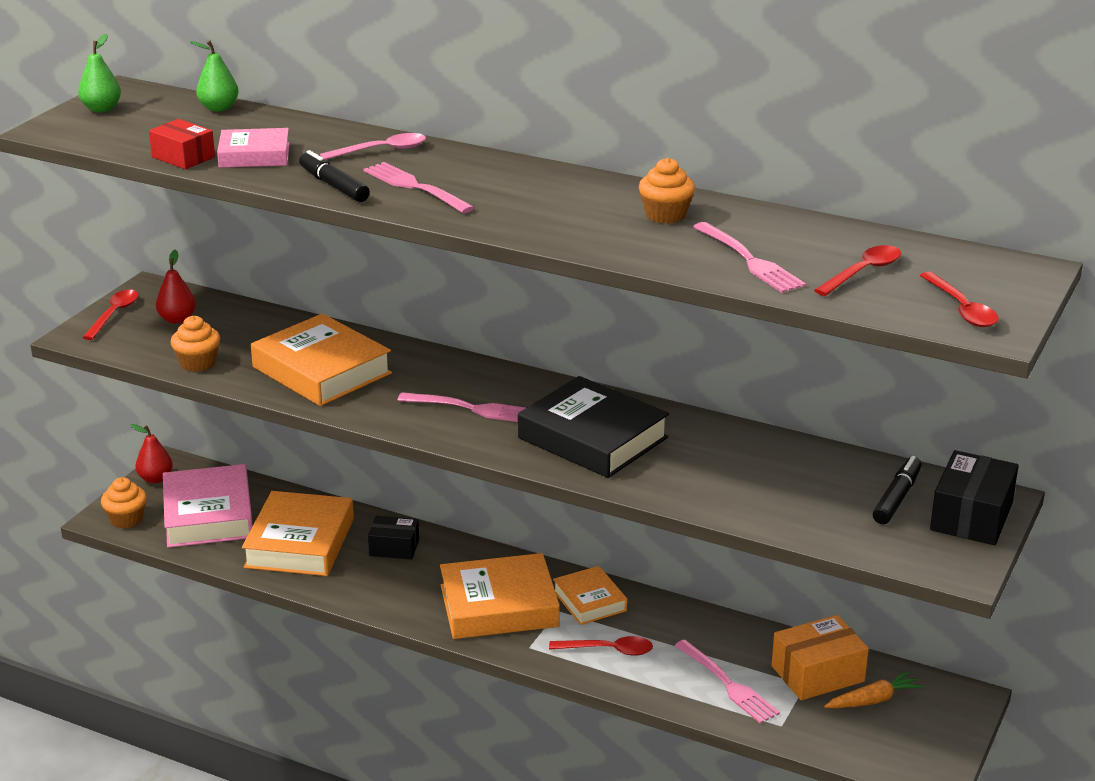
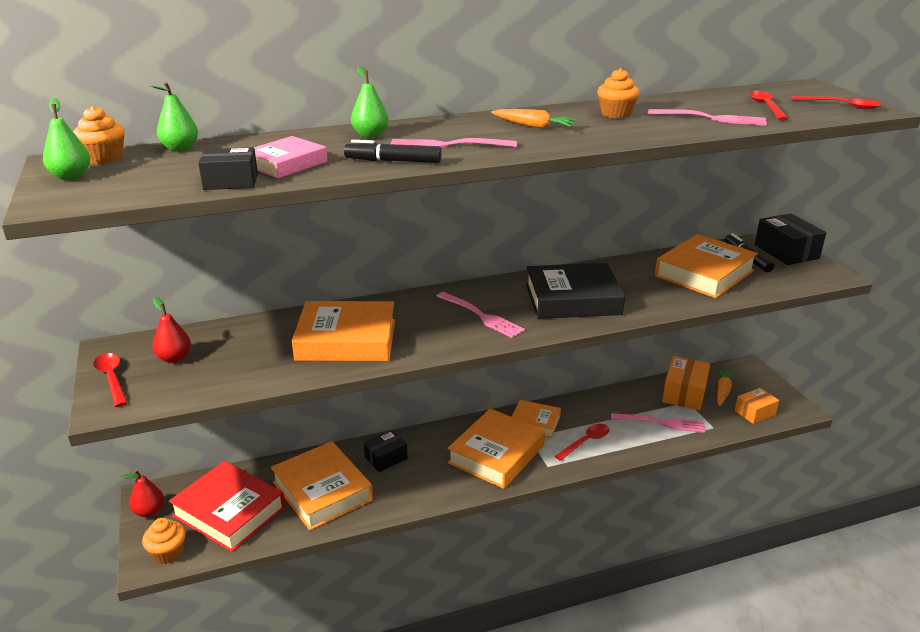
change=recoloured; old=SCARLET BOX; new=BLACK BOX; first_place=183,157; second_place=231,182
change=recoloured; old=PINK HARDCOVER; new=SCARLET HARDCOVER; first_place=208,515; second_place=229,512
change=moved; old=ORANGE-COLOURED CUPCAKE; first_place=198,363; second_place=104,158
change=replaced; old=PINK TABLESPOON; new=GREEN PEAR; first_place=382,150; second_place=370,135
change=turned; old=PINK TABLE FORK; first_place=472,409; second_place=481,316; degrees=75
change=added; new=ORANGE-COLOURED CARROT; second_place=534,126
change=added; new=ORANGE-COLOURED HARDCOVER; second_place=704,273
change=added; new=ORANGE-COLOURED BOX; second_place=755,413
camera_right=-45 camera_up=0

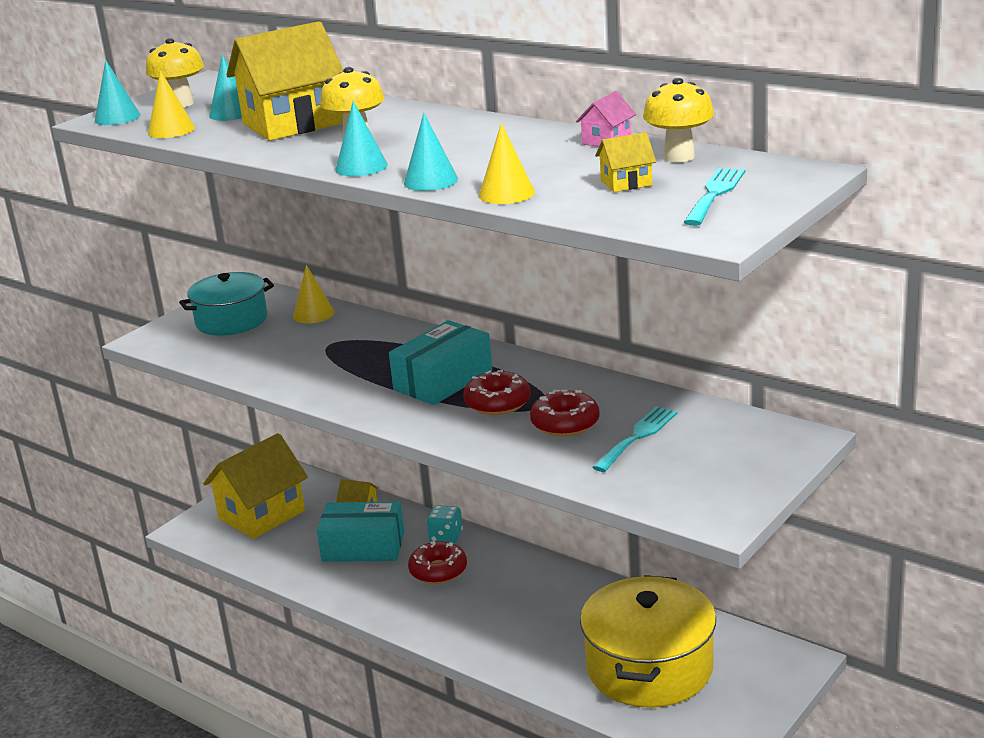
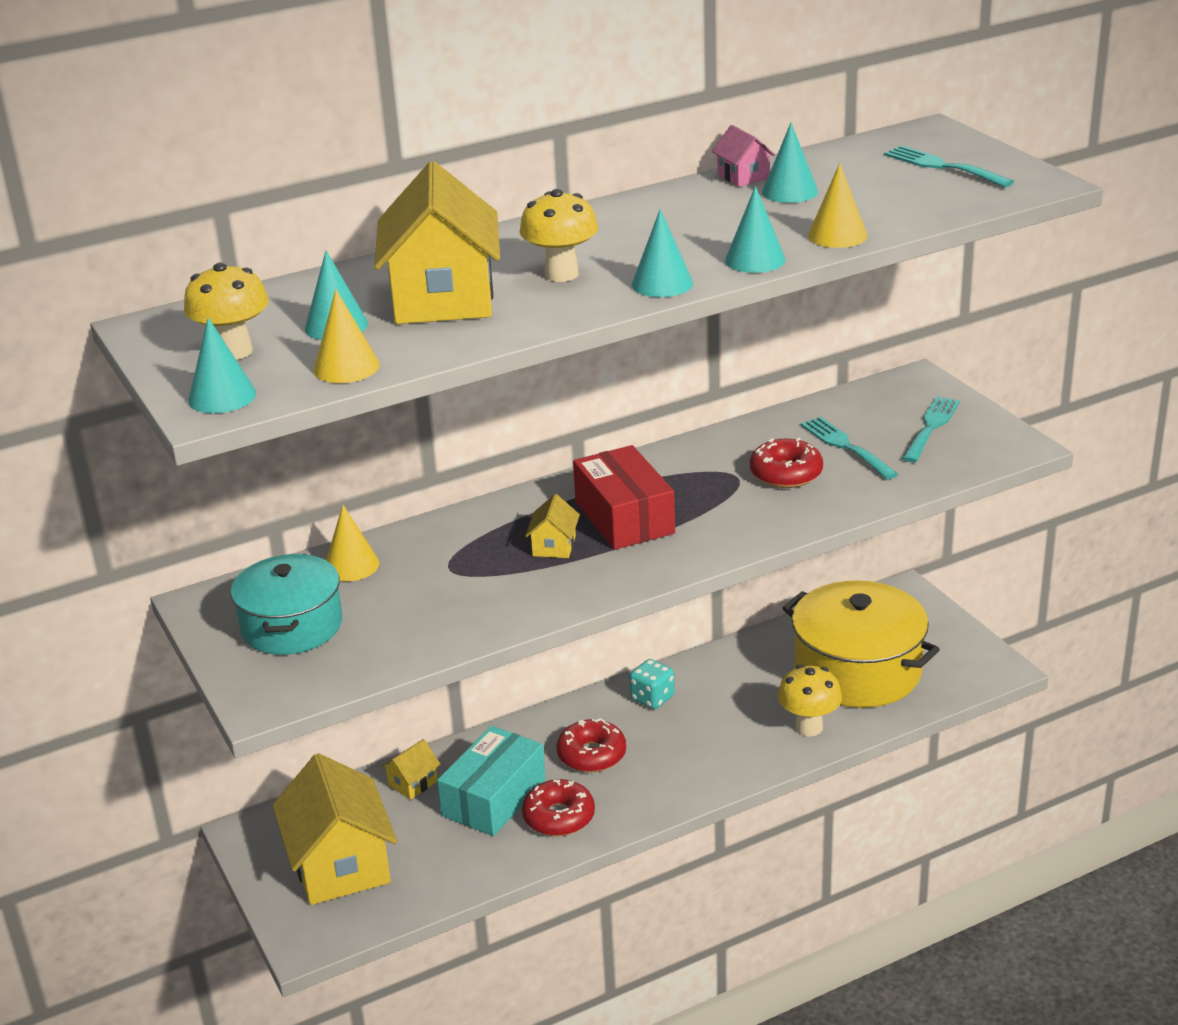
change=recoloured; old=AQUA BOX; new=SCARLET BOX; first_place=443,380; second_place=624,517
change=moved; old=AQUA DICE; first_place=446,537; second_place=652,698
change=moved; old=SCARLET DONUT; first_place=497,403; second_place=559,817
change=moved; old=GOLDEN HOUSE; first_place=626,183; second_place=554,546
change=moved; old=GOLDEN FUNGUS; first_place=679,157; second_place=809,727
change=added; new=AQUA SOLID CONE; second_place=790,192
change=added; new=AQUA TABLE FORK; second_place=931,427
camera_right=-65 camera_up=5

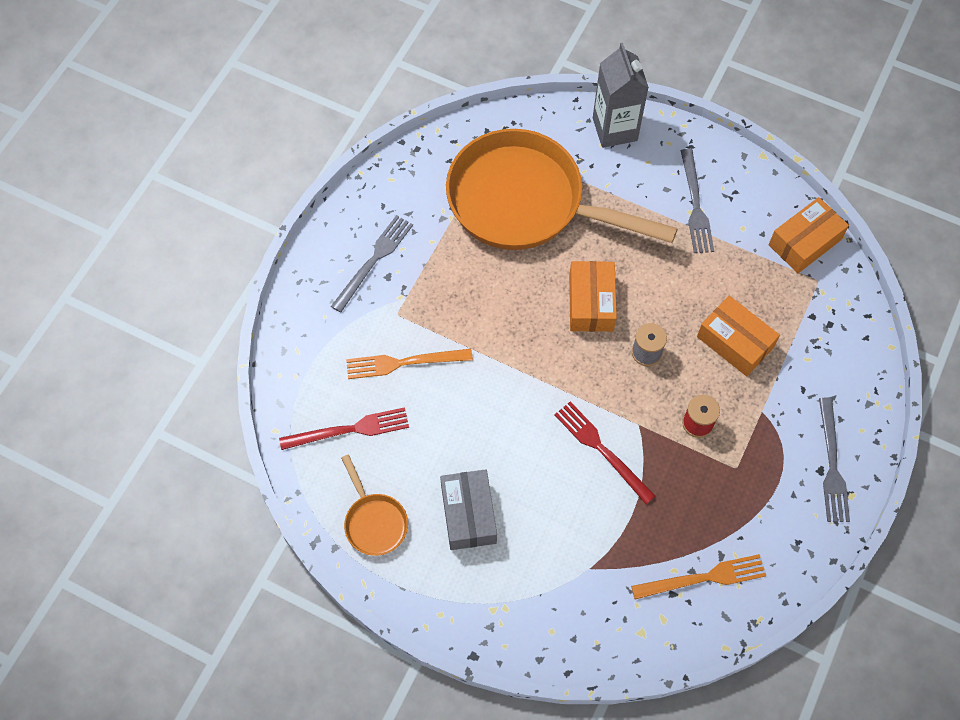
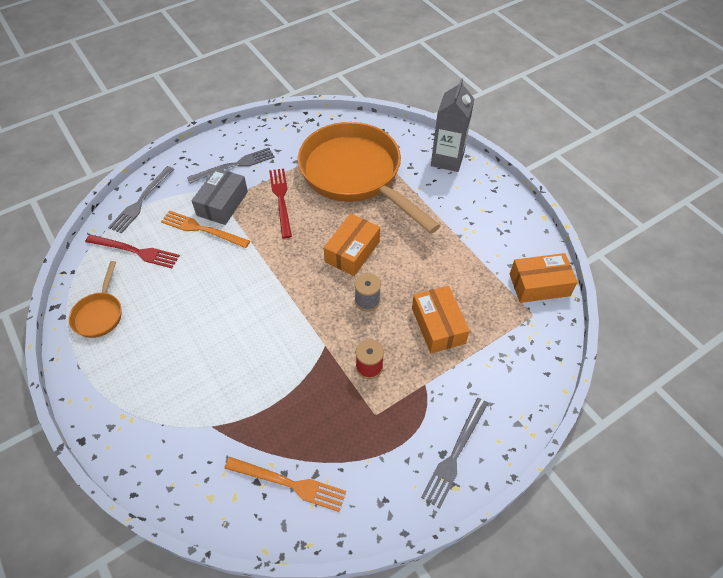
change=moved; old=ASH-GREY BOX; first_place=468,514; second_place=222,203
change=moved; old=SCARLET TABLE FORK; first_place=601,449; second_place=281,200
change=moved; old=ASH-GREY TABLE FORK; first_place=695,205; second_place=141,201
camera_right=30 camera_up=-10

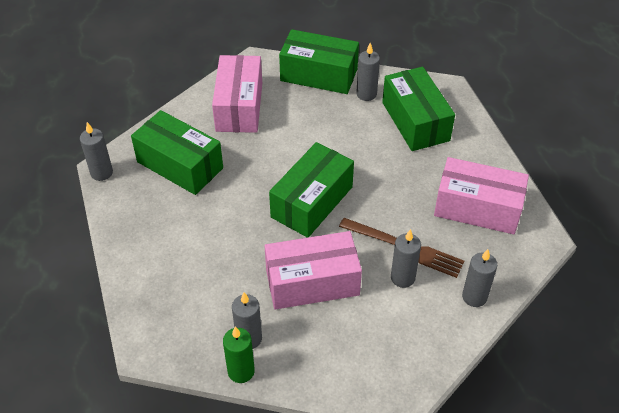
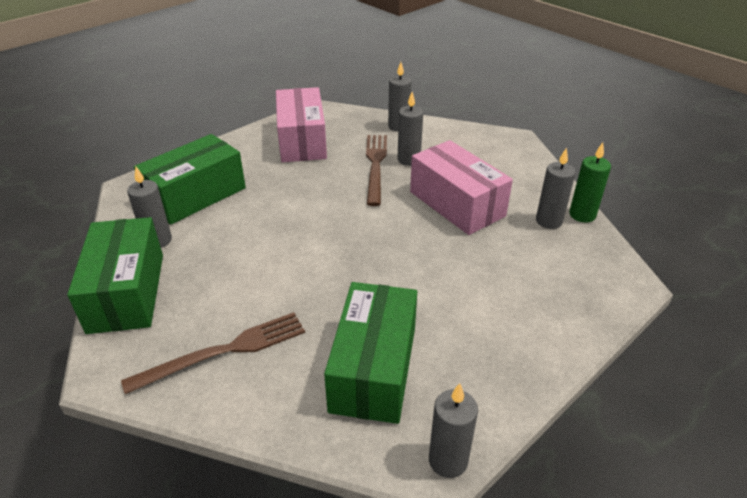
change=replaced; old=PINK BOX; new=DARK BROWN TABLE FORK; first_place=239,106; second_place=224,351
change=removed; old=GREEN BOX; first_place=312,202
camera_right=-115 camera_up=-10

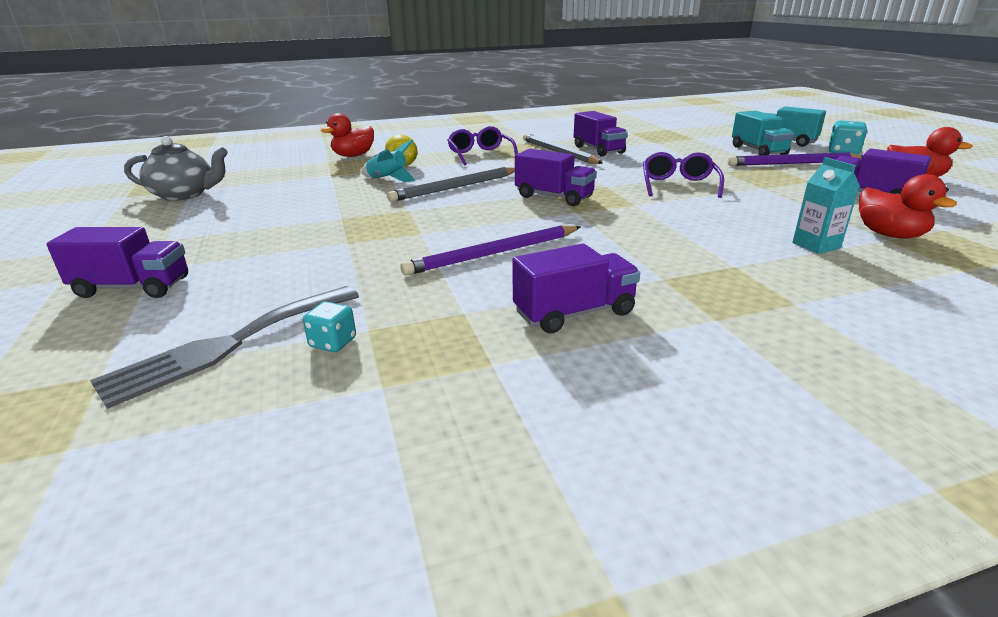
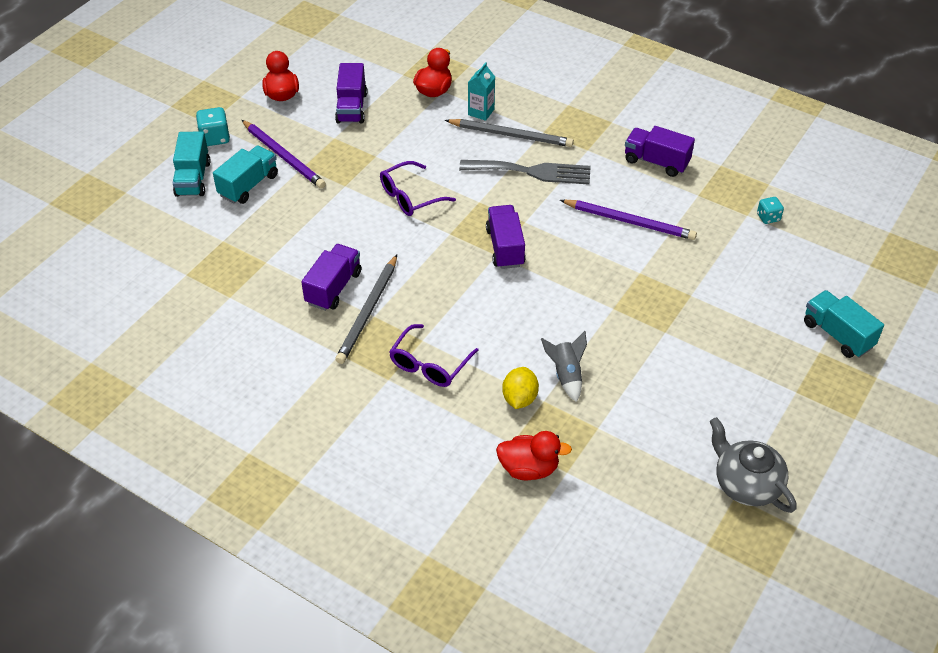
change=recoloured; old=VIOLET TOY TRUCK; new=AQUA TOY TRUCK; first_place=133,288; second_place=837,335
change=moved; old=ASH-GREY TABLE FORK; first_place=229,344; second_place=531,172
change=recoloured; old=AQUA TOY ROCKET; new=ASH-GREY TOY ROCKET; first_place=388,179; second_place=566,375
change=moved; old=ASH-GREY WOODEN PENCIL; first_place=455,187; second_place=510,135
camera_right=-130 camera_up=20

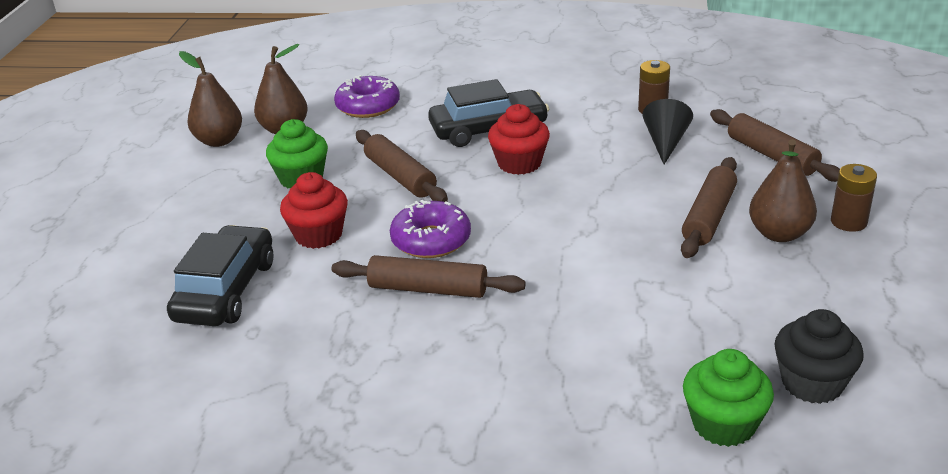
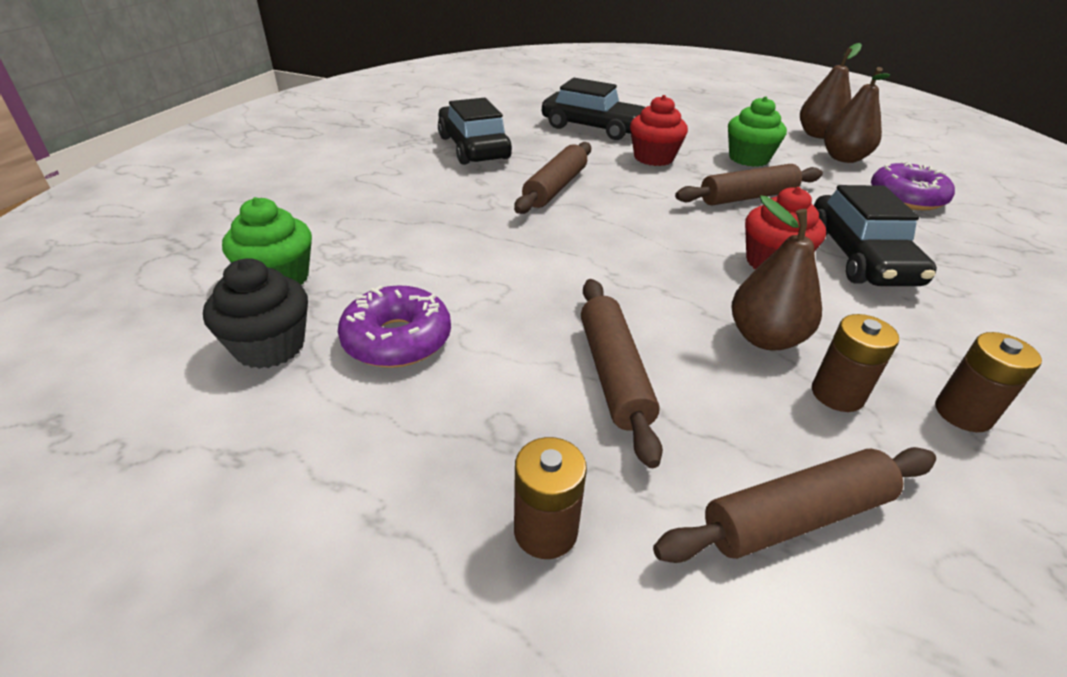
change=moved; old=VIOLET DONUT; first_place=431,240; second_place=397,339
change=replaced; old=BLACK SOLID CONE; new=DARK BROWN POWER CELL; first_place=665,143; second_place=837,394
change=turned; old=DARK BROWN DOUGH ROLLER; first_place=709,217; second_place=613,374; degrees=45
change=moved; old=DARK BROWN PEAR; first_place=779,234; second_place=765,338
change=added; new=BLACK CAR; second_place=473,148
camera_right=100 camera_up=5

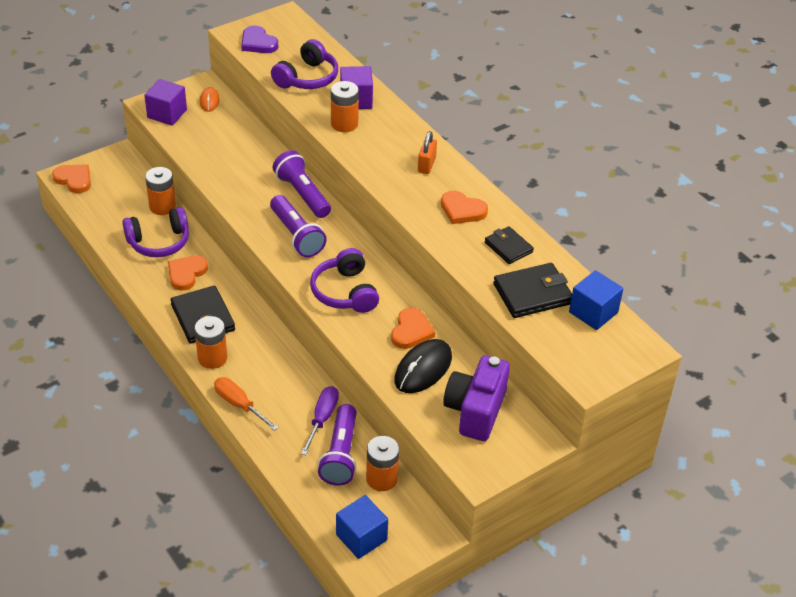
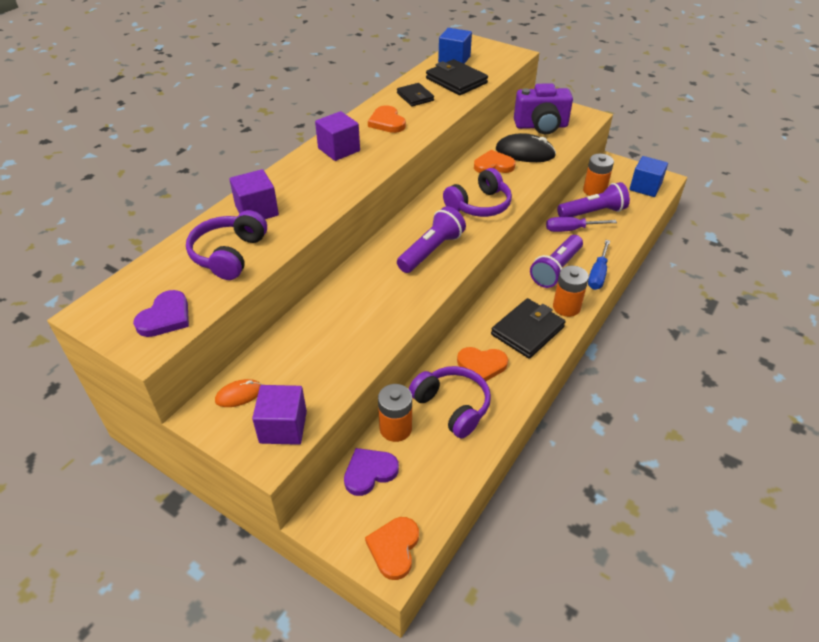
change=recoloured; old=ORANGE-COLOURED FLAT SCREWDRIVER; new=ROYAL BLUE FLAT SCREWDRIVER; first_place=239,405; second_place=598,274
change=turned; old=VIOLET HEADSET; first_place=307,78; second_place=229,254; degrees=-90
change=moved; old=VIOLET FLASHLIGHT; first_place=302,194; second_place=556,269
change=removed; old=ORANGE-COLOURED POWER CELL; first_place=344,124
change=replaced; old=ORANGE-COLOURED PADLOCK; new=VIOLET CUBE; first_place=426,165; second_place=339,149
change=turned; old=ORANGE-COLOURED HEART; first_place=462,210; second_place=387,122; degrees=150
change=turned; old=BLACK CARD WALLET; first_place=508,247; second_place=415,97; degrees=-60
change=added; new=VIOLET HEART; second_place=369,472
camera_right=-110 camera_up=0

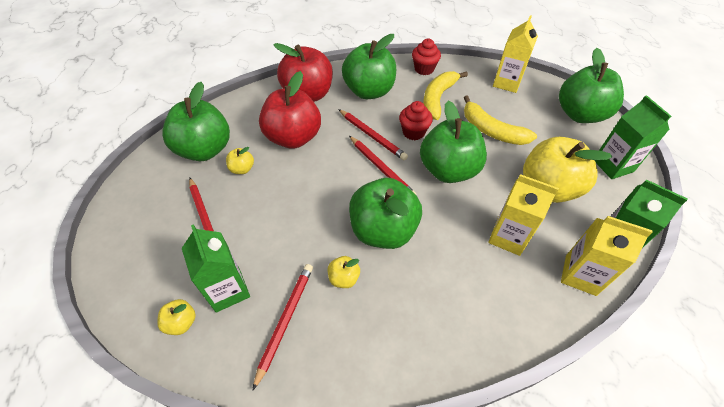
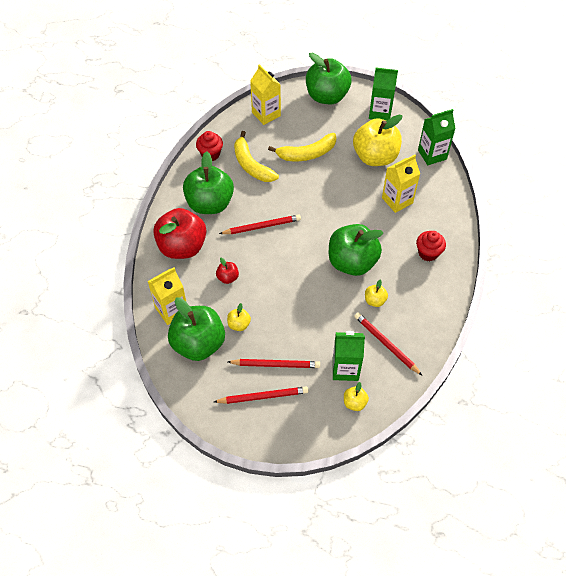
change=resized; old=SCARLET APPLE; first_place=293,138; second_place=228,277; factor=0.43
change=moved; old=SCARLET WOODEN PENCIL; first_place=381,168; second_place=263,396
change=moved; old=SCARLET CUPCAKE; first_place=413,132; second_place=428,253
change=removed; old=GREEN APPLE; first_place=448,170
change=moved; old=GOLDEN MILK CARTON; first_place=580,275; second_place=171,310
camera_right=-60 camera_up=5

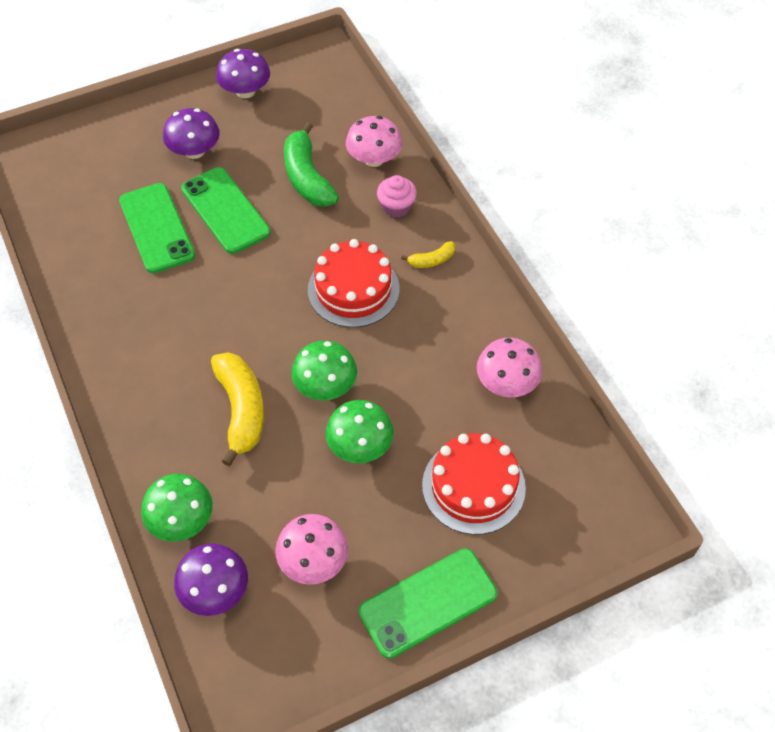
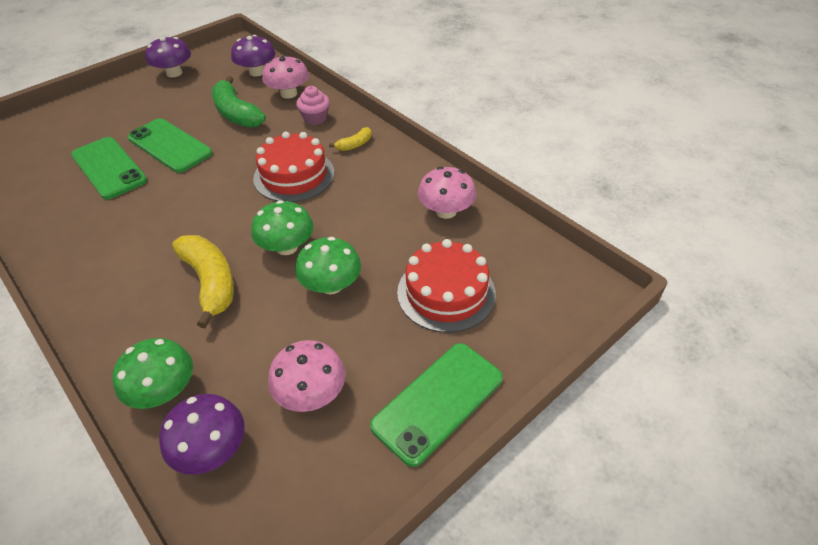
change=moved; old=VIOLET FUNGUS; first_place=195,151; second_place=257,72
camera_right=-15 camera_up=-10

